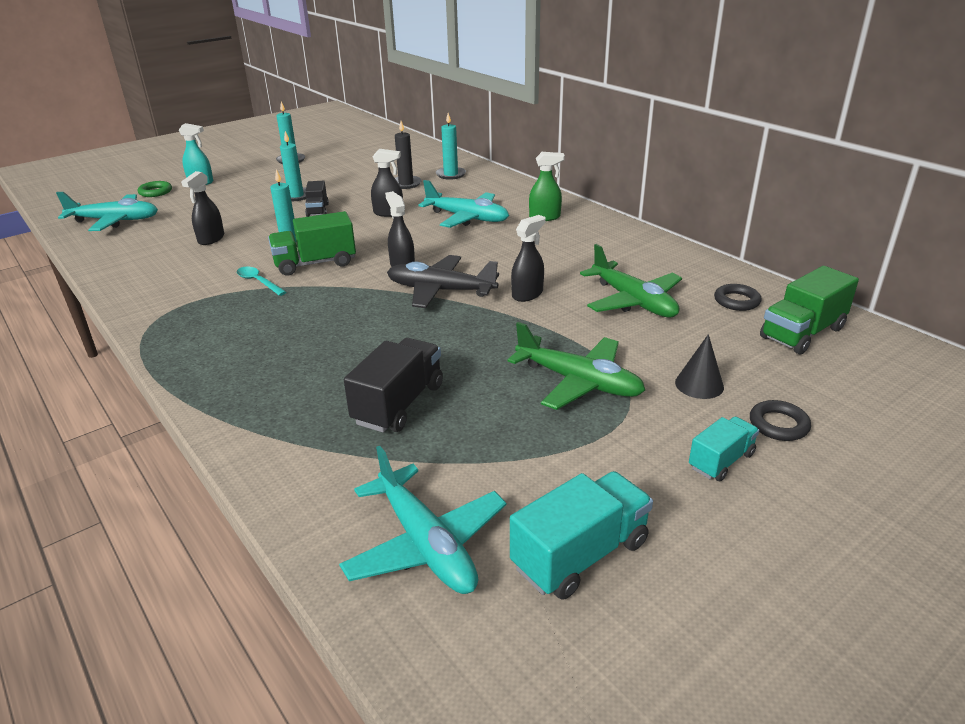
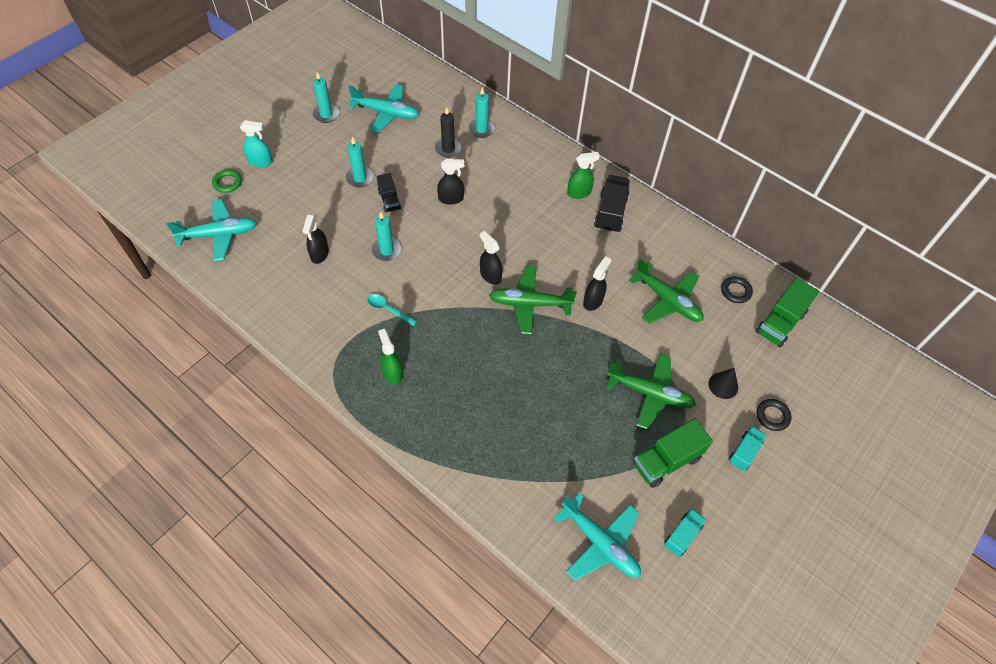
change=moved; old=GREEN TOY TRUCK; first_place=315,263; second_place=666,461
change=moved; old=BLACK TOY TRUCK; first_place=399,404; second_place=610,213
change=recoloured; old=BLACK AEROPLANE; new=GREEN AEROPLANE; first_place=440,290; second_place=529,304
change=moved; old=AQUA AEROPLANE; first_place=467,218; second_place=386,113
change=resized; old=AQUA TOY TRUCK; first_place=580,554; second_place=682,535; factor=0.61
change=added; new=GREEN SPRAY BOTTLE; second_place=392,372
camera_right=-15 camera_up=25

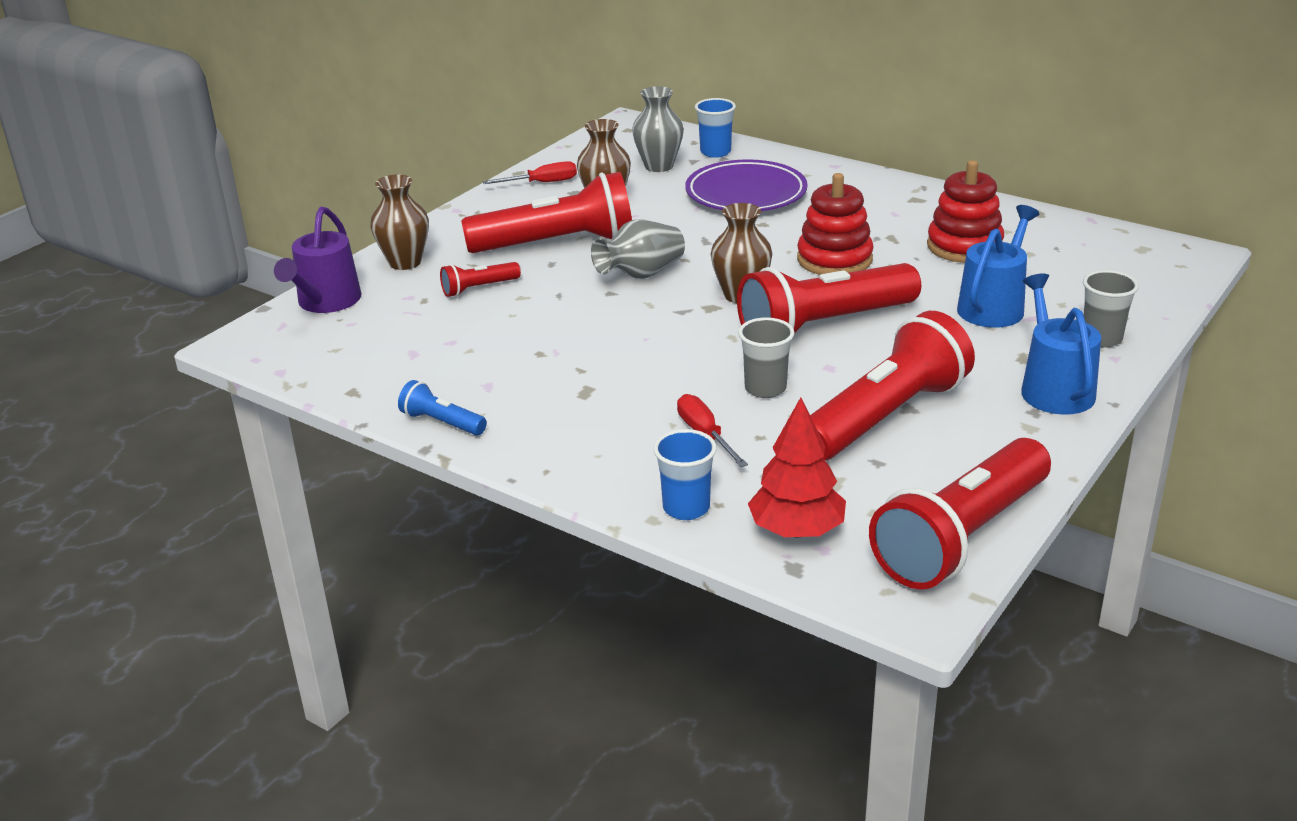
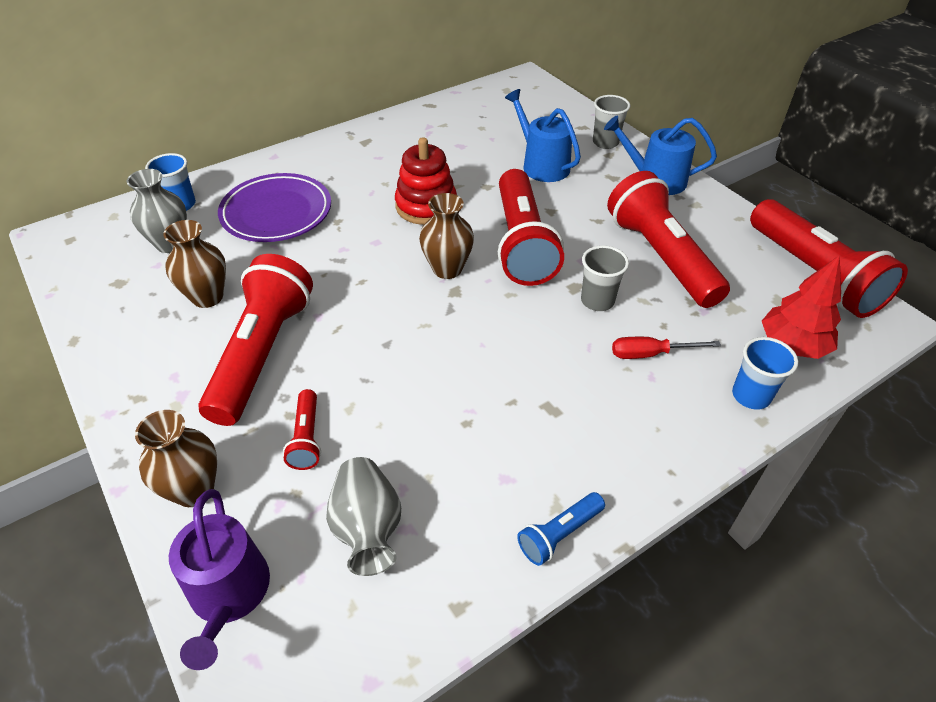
change=turned; old=VIOLET SPRINKLING CAN; first_place=326,302; second_place=229,594; degrees=45
change=removed; old=SCARLET FLAT SCREWDRIVER; first_place=542,183
change=moved; old=ASH-GREY TALL VASE; first_place=641,274; second_place=367,528
change=removed; old=SCARLET RING STACKER; first_place=964,246
camera_right=-70 camera_up=15

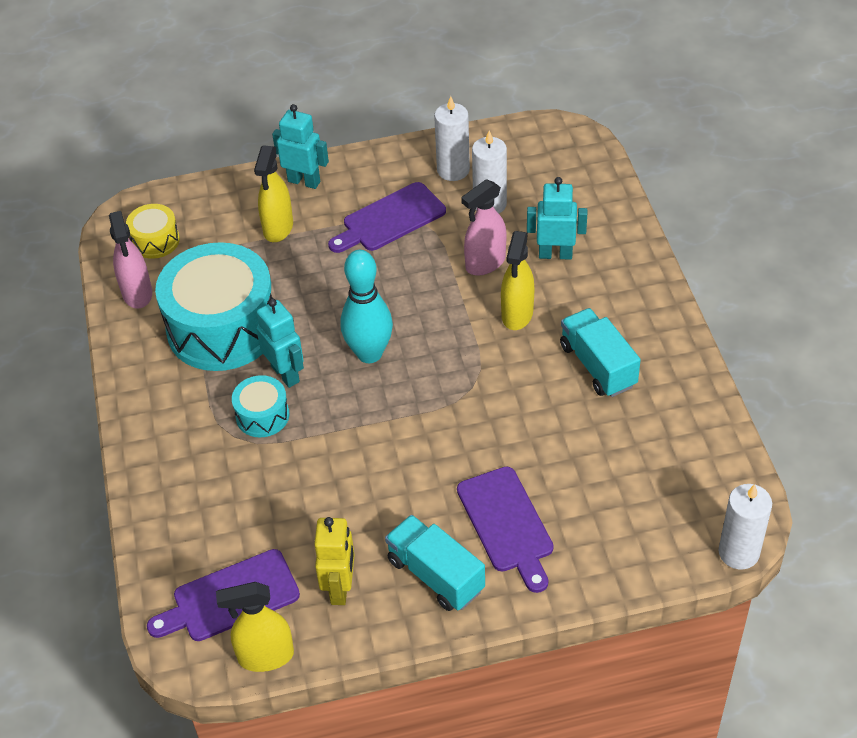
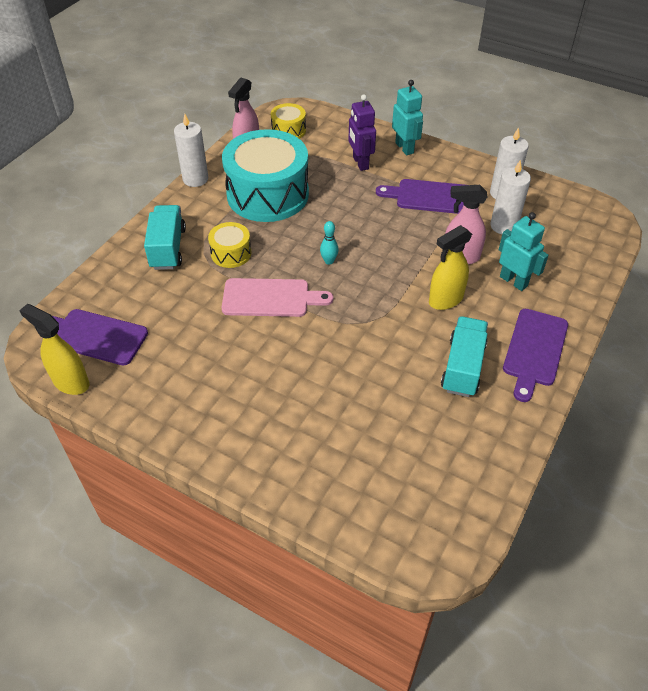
change=recoloured; old=AQUA SNARE DRUM; new=GOLDEN SNARE DRUM; first_place=262,415; second_place=231,253
change=replaced; old=GOLDEN SPRAY BOTTLE; new=VIOLET ROBOT FIGURE; first_place=278,228; second_place=360,163
change=removed; old=AQUA ROBOT FIGURE; first_place=285,374
change=removed; old=GOLDEN ROBOT FIGURE; first_place=340,588
change=resized; old=AQUA BOWLING PIN; first_place=369,353; second_place=329,261; factor=0.45
change=moved; old=AQUA TOY TRUCK; first_place=435,575; second_place=168,248
change=moved; old=VIOLET BREAD BOARD; first_place=507,524; second_place=534,350
change=moved; old=WHITE PILLAR CANDLE; first_place=738,552; second_place=195,179
change=added; new=PINK BREAD BOARD; second_place=270,298
camera_right=40 camera_up=0

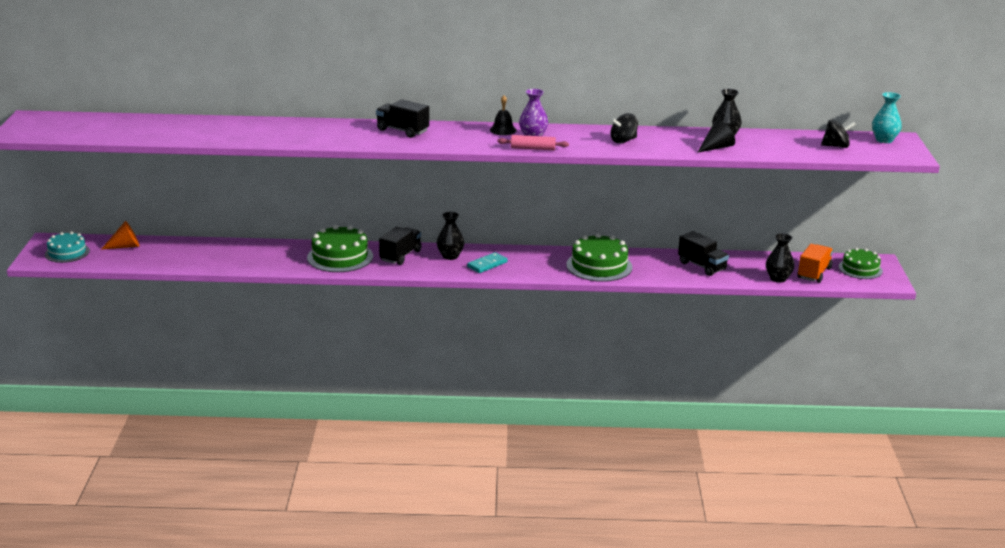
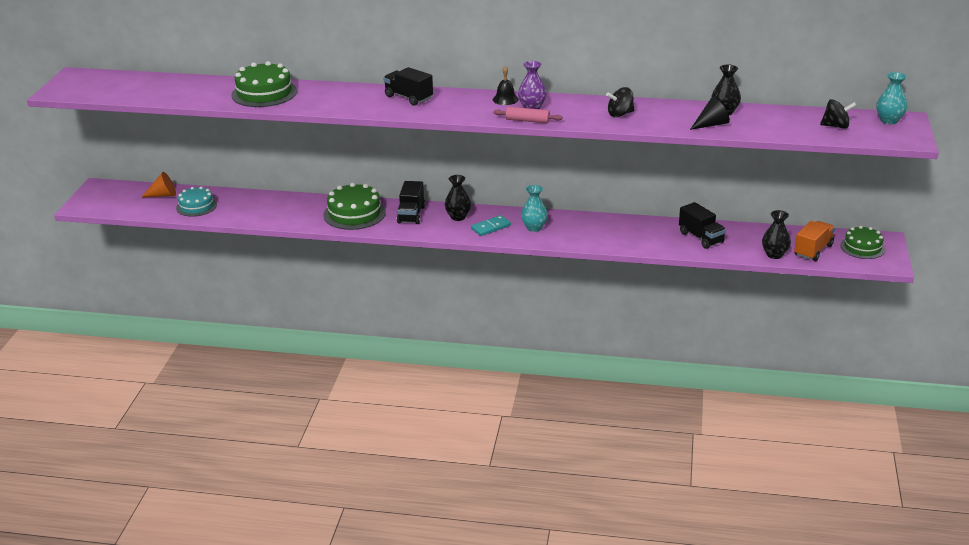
change=moved; old=AQUA LAYER CAKE; first_place=67,252; second_place=196,206
change=turned; old=BLACK TOY TRUCK; first_place=400,256; second_place=411,215; degrees=150
change=moved; old=GREEN LAYER CAKE; first_place=599,266; second_place=264,93
change=added; new=AQUA TALL VASE; second_place=534,228
camera_right=10 camera_up=5

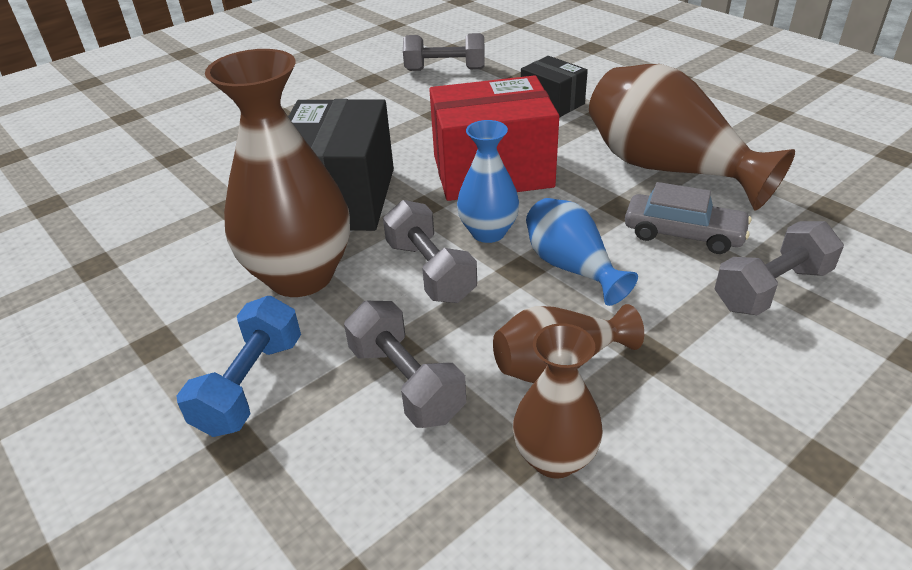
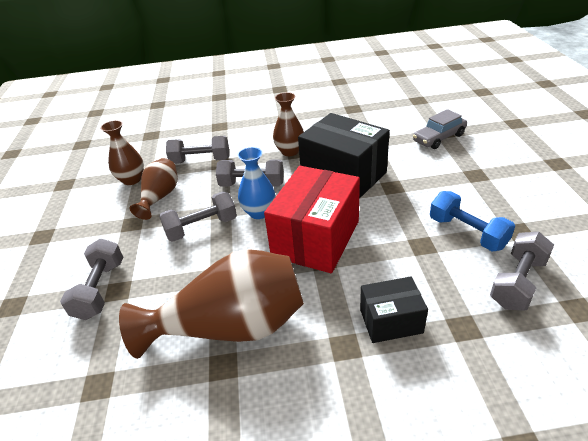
change=moved; old=ROYAL BLUE HAND WEIGHT; first_place=251,385; second_place=467,233
change=resized; old=DARK BROWN TALL VASE; first_place=301,276; second_place=290,151; factor=0.55
change=replaced; old=ROYAL BLUE TALL VASE; new=ASH-GREY HAND WEIGHT; first_place=571,267; second_place=201,228
change=moved; old=ASH-GREY CAR; first_place=683,234; second_place=438,138
camera_right=125 camera_up=0

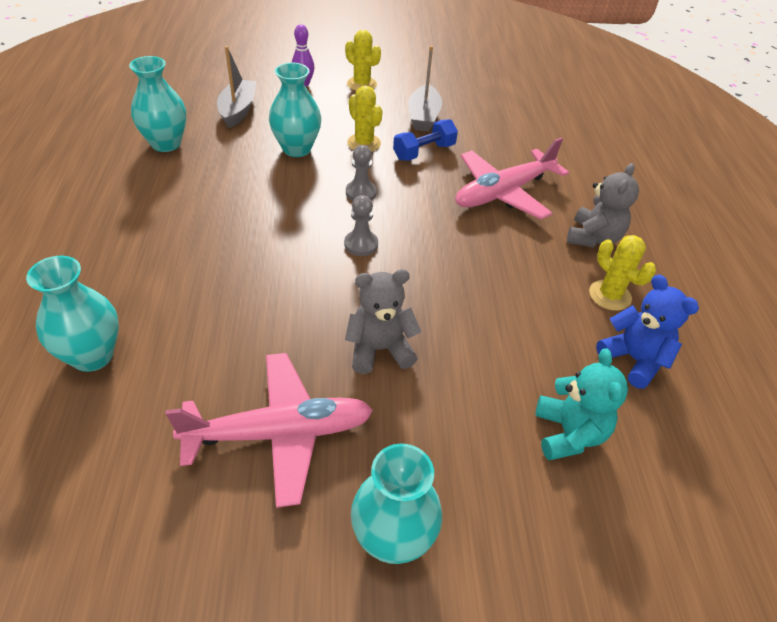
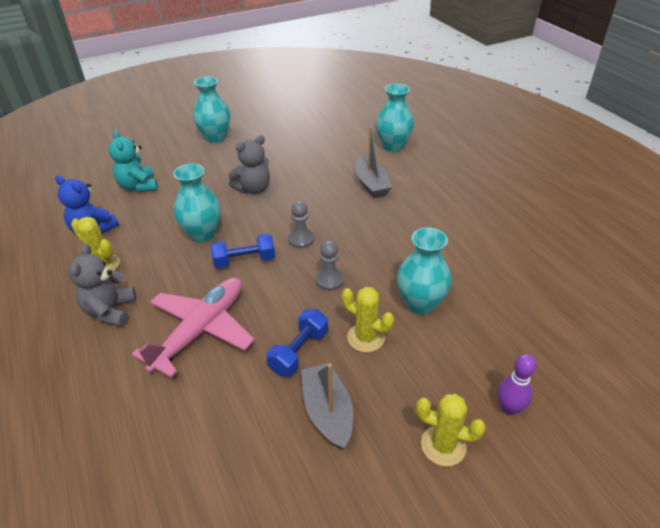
change=moved; old=AQUA TALL VASE; first_place=166,144; second_place=202,234
change=removed; old=PINK AEROPLANE; first_place=278,433
change=moved; old=ASH-GREY SAILBOAT; first_place=238,110; second_place=371,184
change=added; new=ROYAL BLUE HAND WEIGHT; second_place=244,261
camera_right=160 camera_up=-5

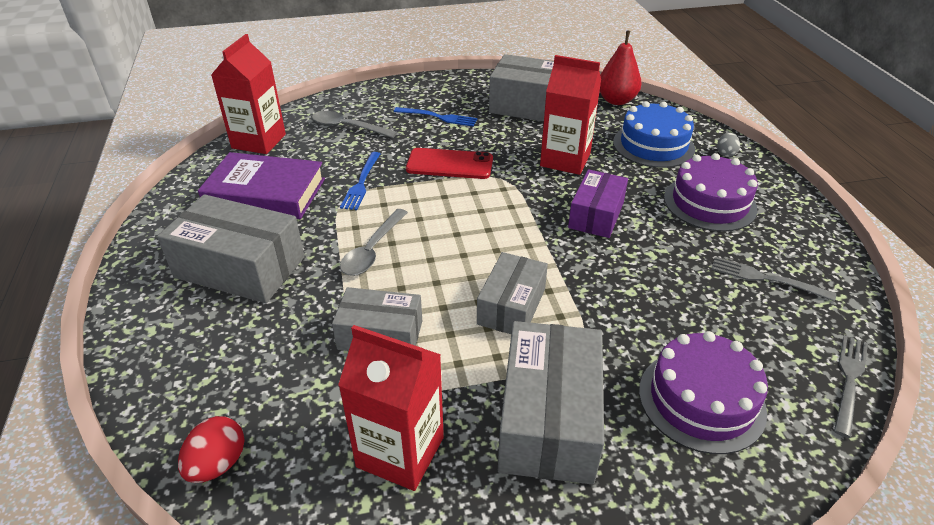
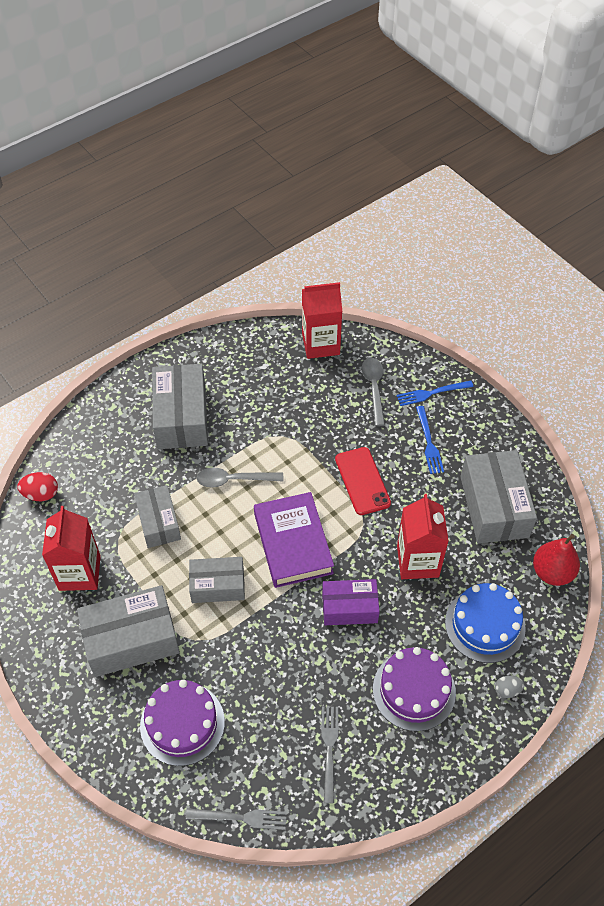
change=moved; old=VIOLET HARDCOVER; first_place=265,193; second_place=293,543
change=moved; old=ROYAL BLUE TABLE FORK; first_place=361,183; second_place=431,393
camera_right=65 camera_up=15

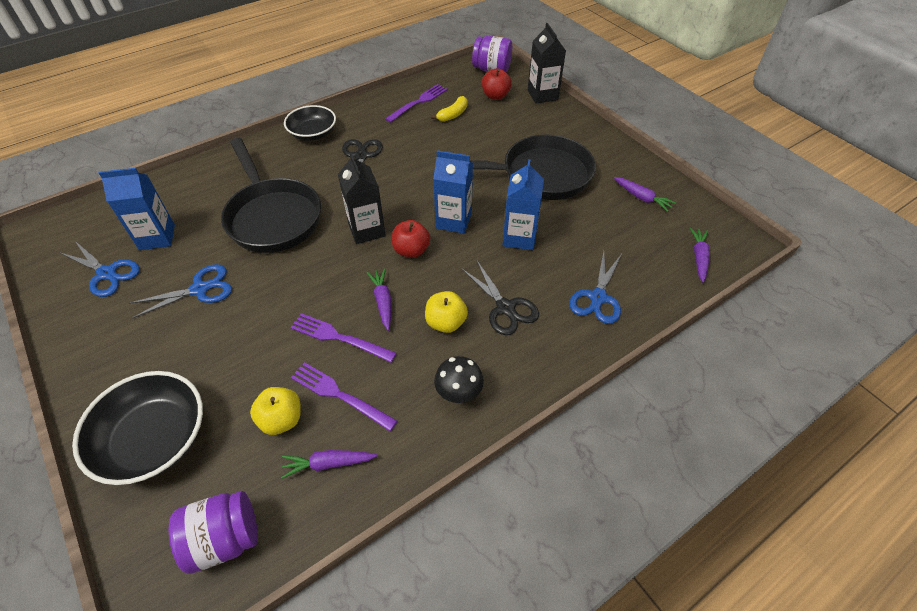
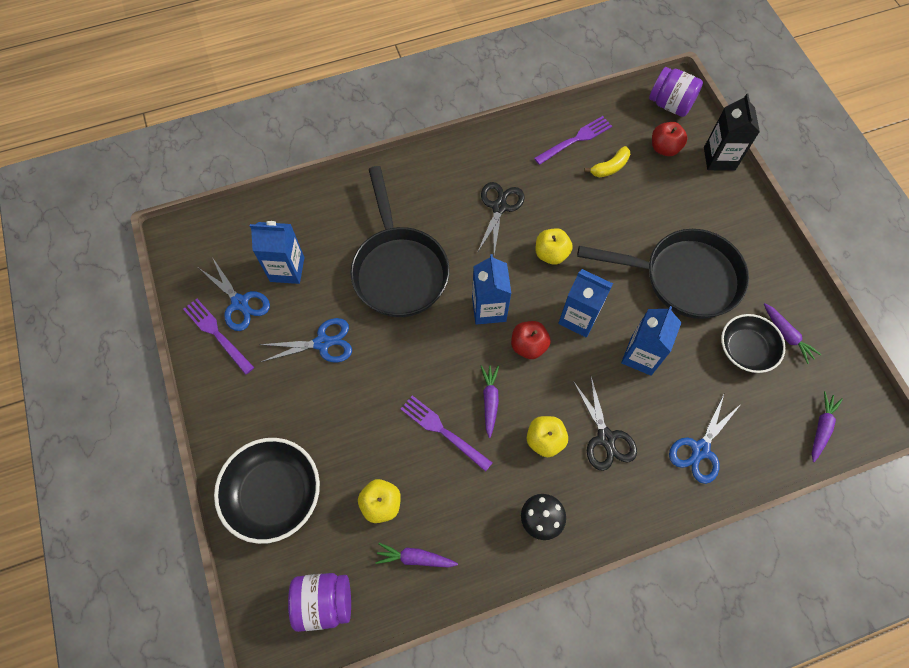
change=moved; old=BLACK SERVING BOWL; first_place=313,133; second_place=746,349
change=moved; old=VIOLET TABLE FORK; first_place=339,395; second_place=216,334
change=recoloured; old=BLACK MILK CARTON; new=ROYAL BLUE MILK CARTON; first_place=366,230; second_place=489,309
change=added; new=GOLDEN APPLE; second_place=551,254
camera_right=15 camera_up=15

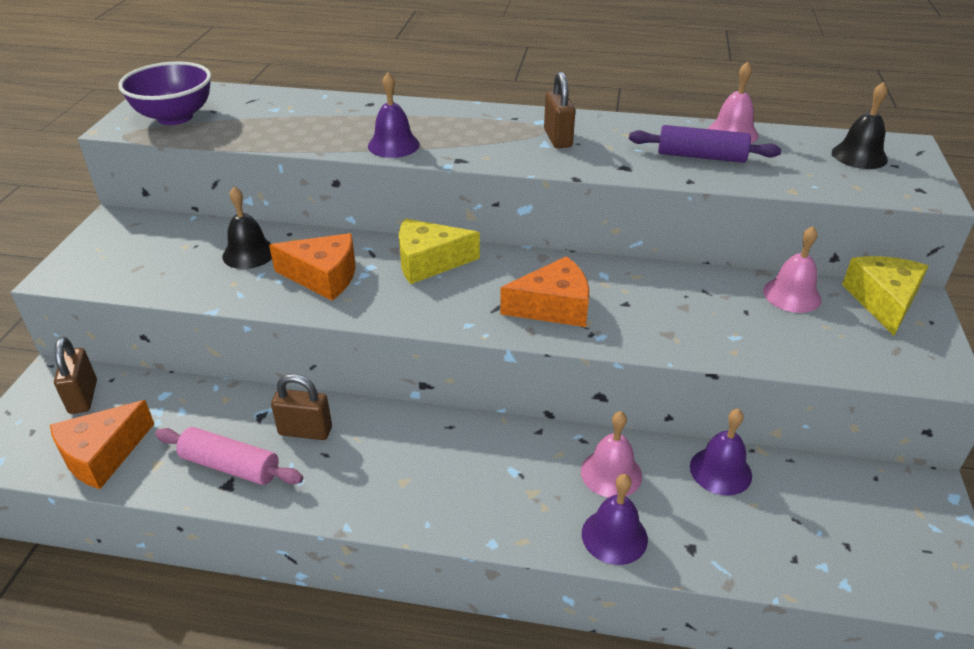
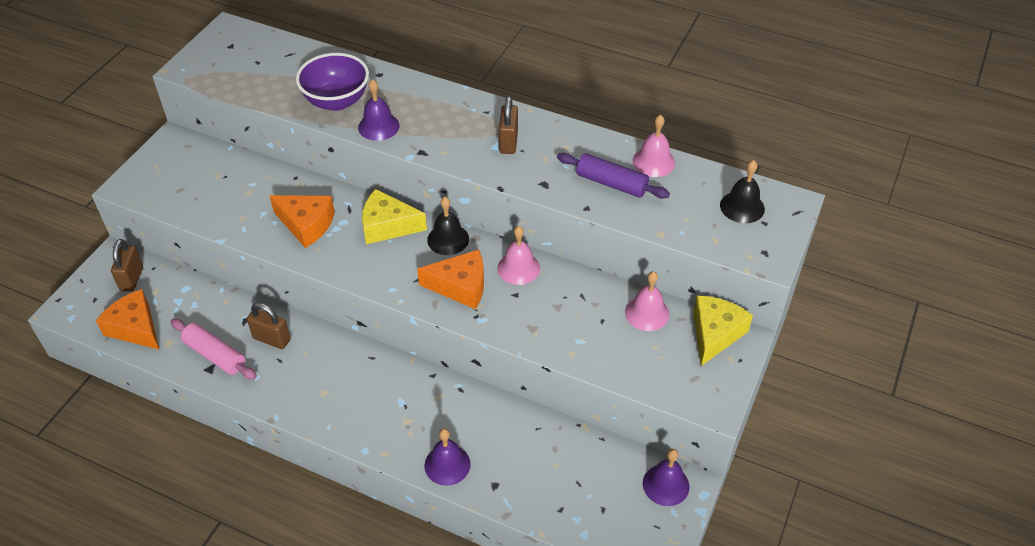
change=turned; old=ORANGE-COLOURED CHEESE; first_place=102,455; second_place=135,328; degrees=75
change=moved; old=VIOLET SERVING BOWL; first_place=175,117; second_place=336,101
change=moved; old=BLACK BELL; first_place=249,253; second_place=448,239
change=moved; old=PINK BELL; first_place=611,473; second_place=518,268
change=moved; old=VIOLET BELL; first_place=720,471; second_place=666,484
camera_right=15 camera_up=10

